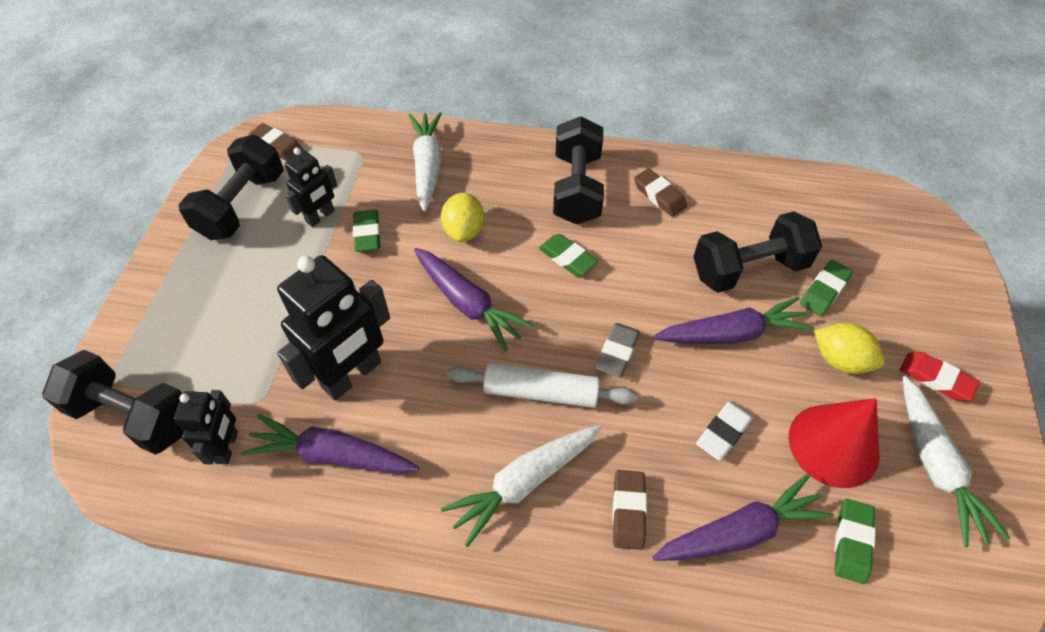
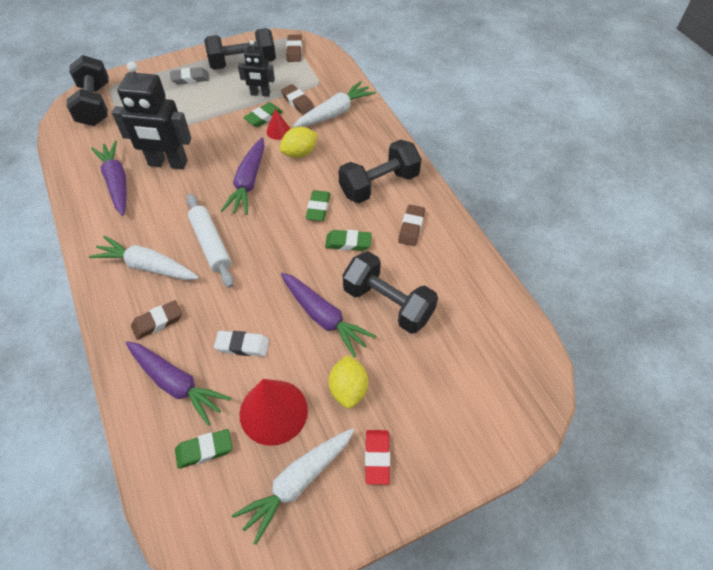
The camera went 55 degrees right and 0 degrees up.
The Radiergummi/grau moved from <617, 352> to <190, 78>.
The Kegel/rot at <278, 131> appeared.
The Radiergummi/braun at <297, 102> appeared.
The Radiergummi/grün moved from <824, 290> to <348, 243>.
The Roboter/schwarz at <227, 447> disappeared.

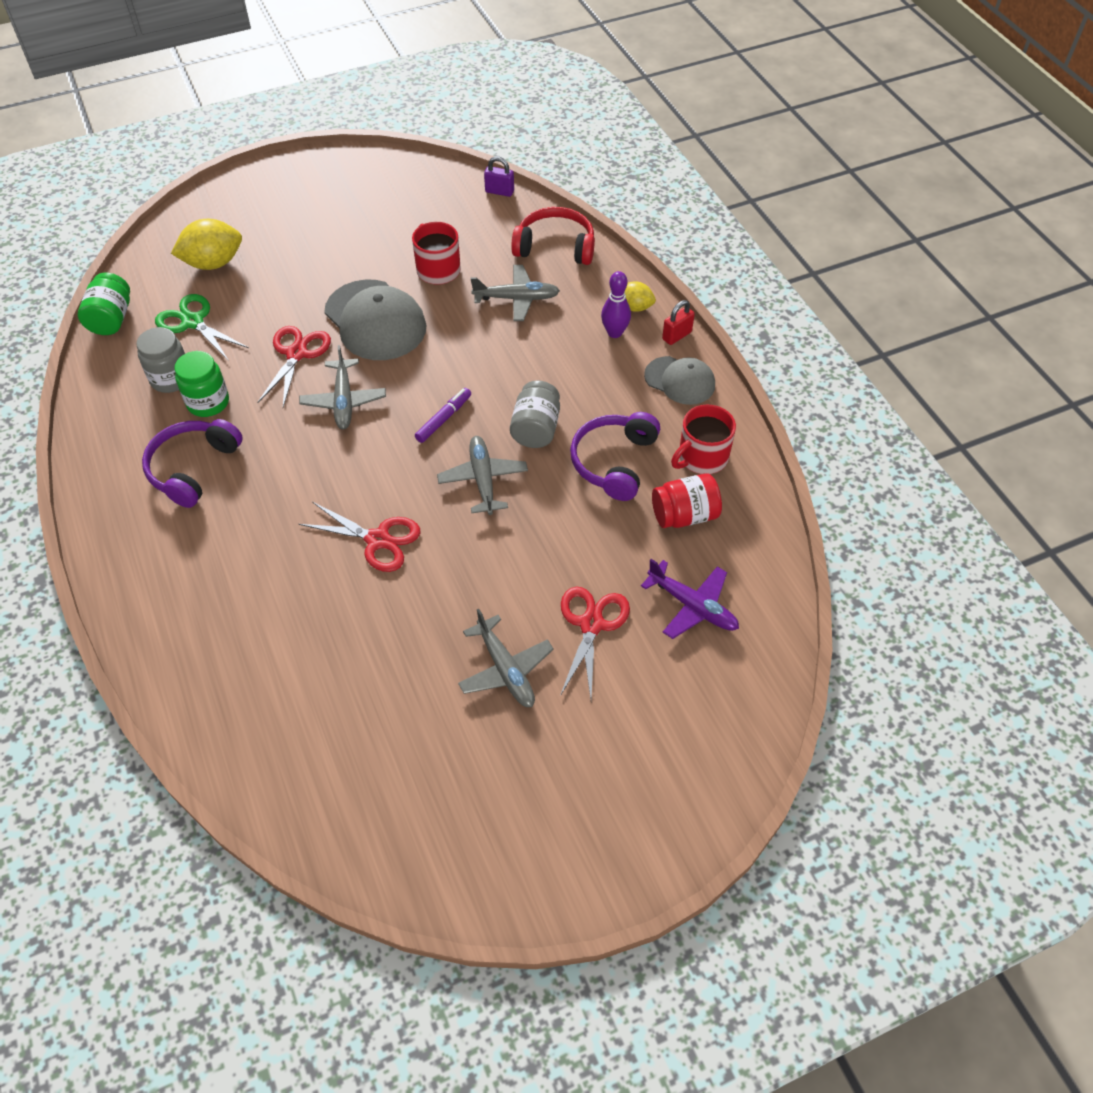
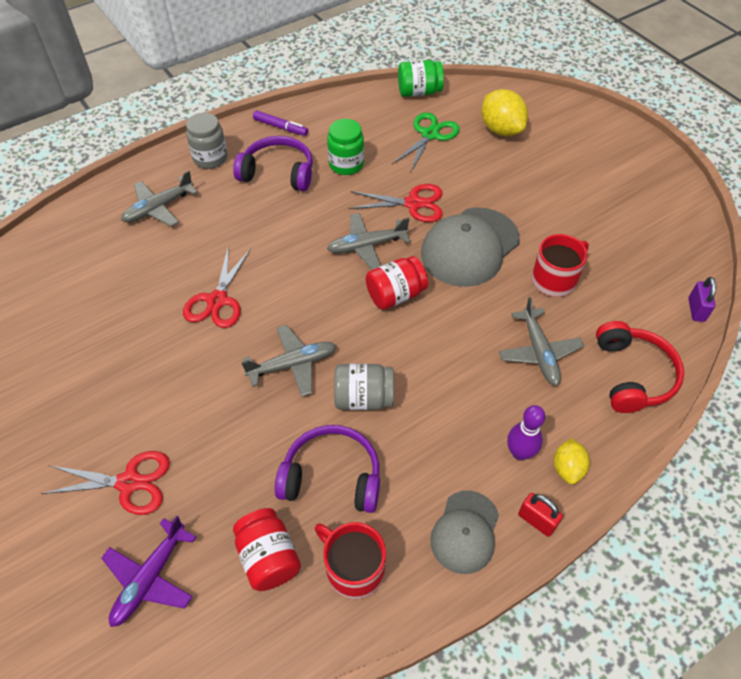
The camera went 80 degrees right and 0 degrees up.
The Flugzeug/grau moved from <505, 669> to <159, 208>.
The Einmachglas/grau moved from <171, 379> to <210, 158>.
The Filzstift/lila moved from <443, 419> to <280, 127>.
The Einmachglas/rot at <395, 295> appeared.

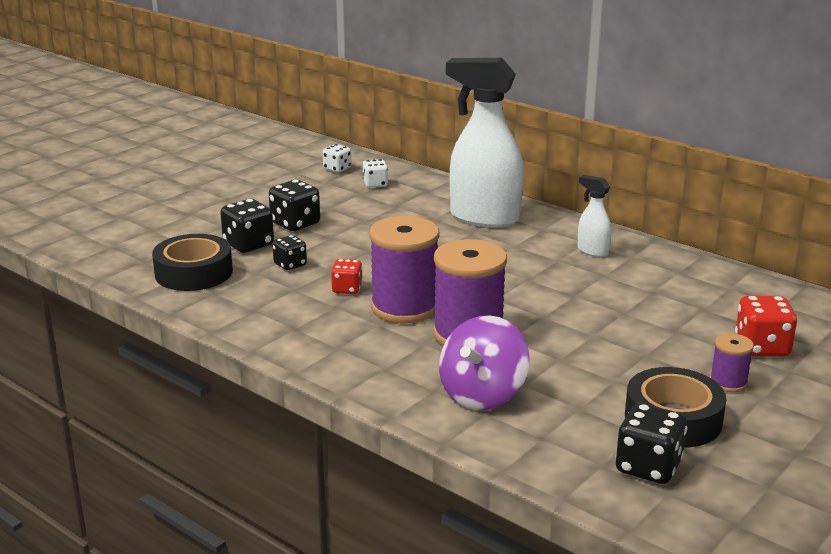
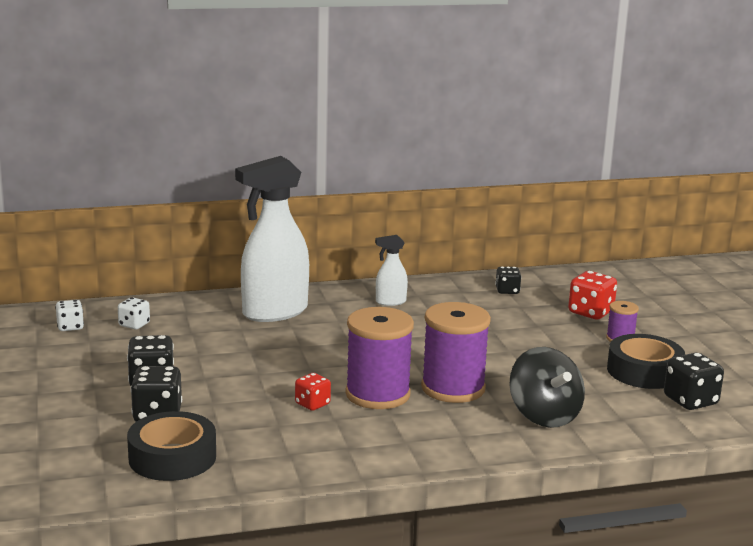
The camera went 55 degrees left and 5 degrees down.
The Spielwürfel/schwarz moved from <290, 265> to <507, 291>.
The Kreisel/lila at <482, 394> became the Kreisel/schwarz at <544, 415>.

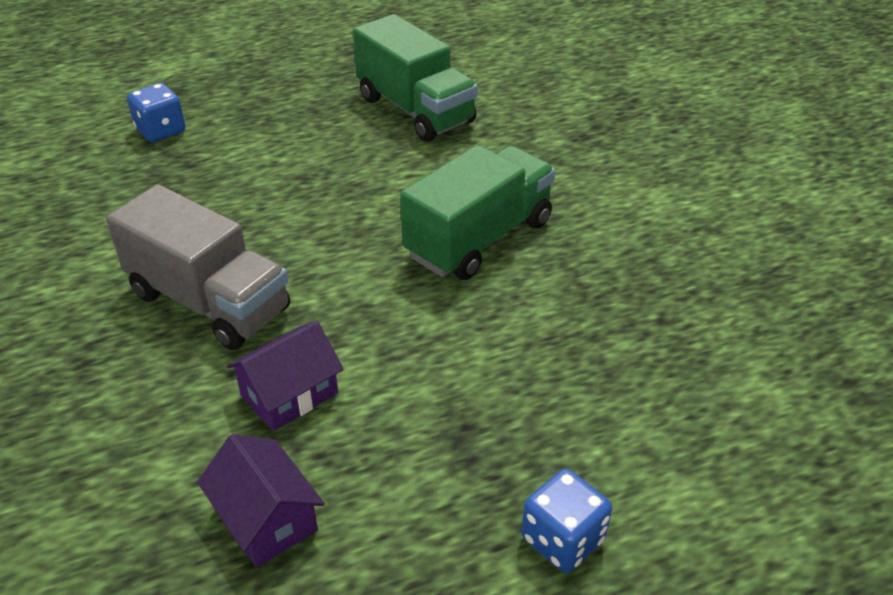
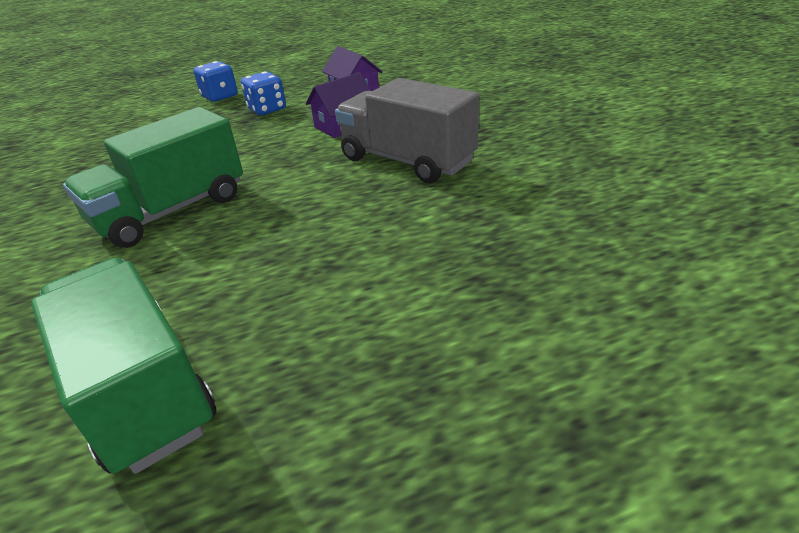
The camera went 175 degrees left and 5 degrees down.
The Spielwürfel/blau moved from <161, 131> to <267, 109>.

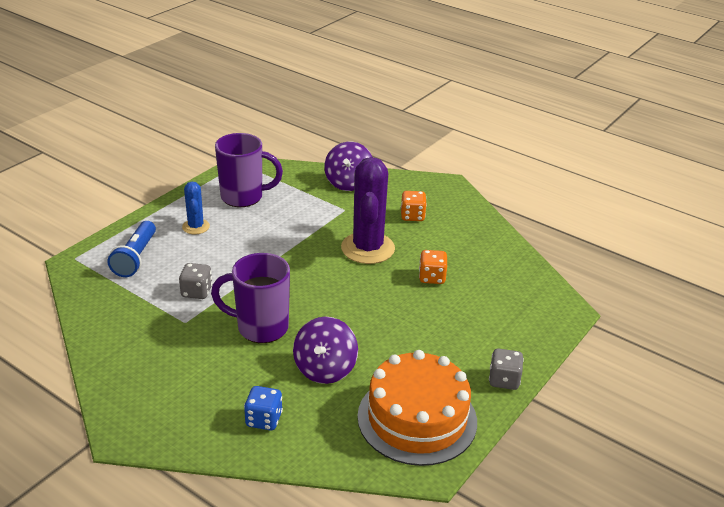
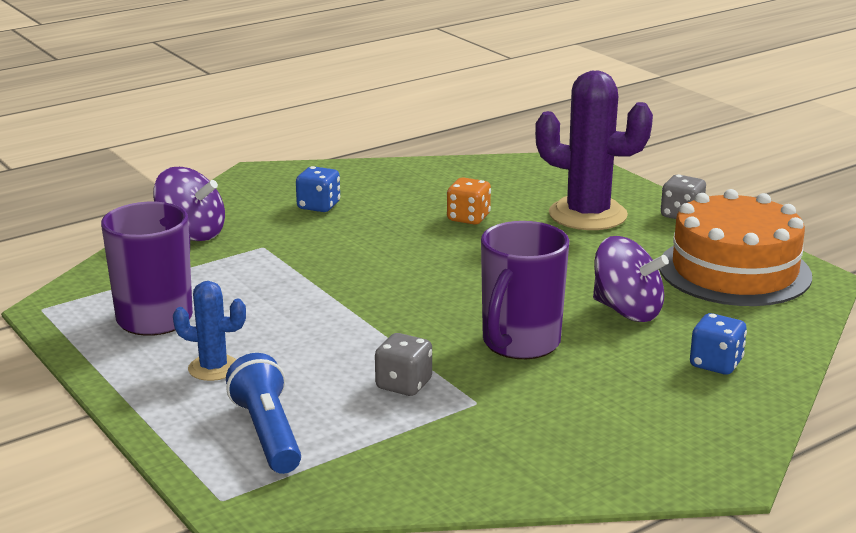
The camera went 70 degrees left and 10 degrees down.
The Taschenlampe/blau at <135, 258> turned 135 degrees counterclockwise.
The Spielwürfel/orange at <412, 216> became the Spielwürfel/blau at <318, 206>.
The Kaktus/lila moved from <368, 248> to <587, 215>.

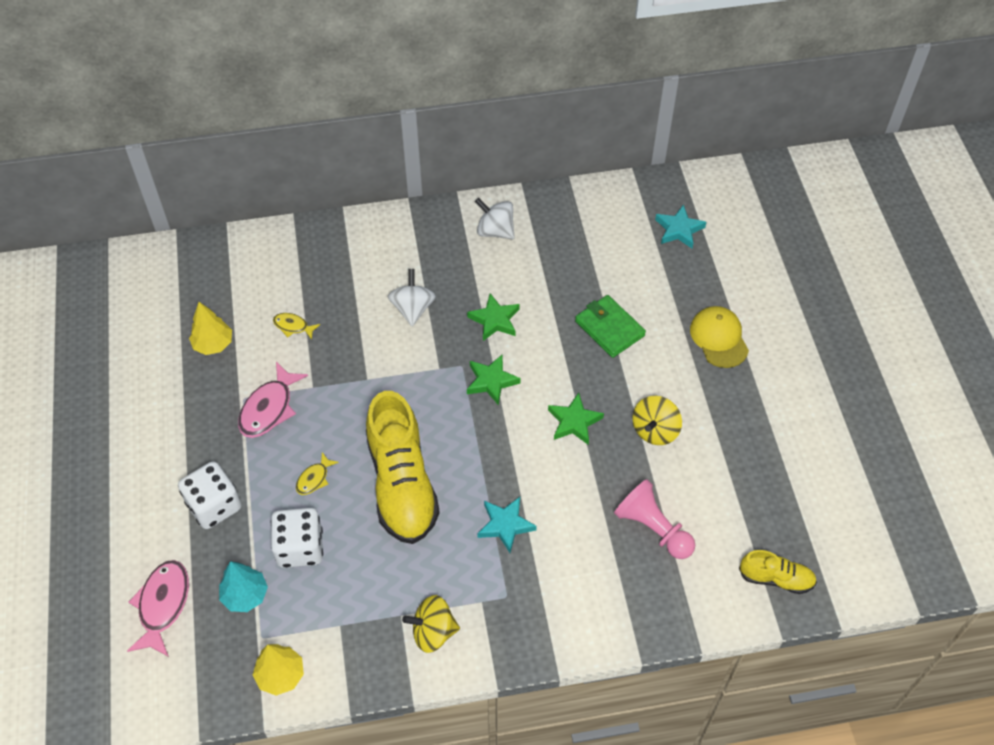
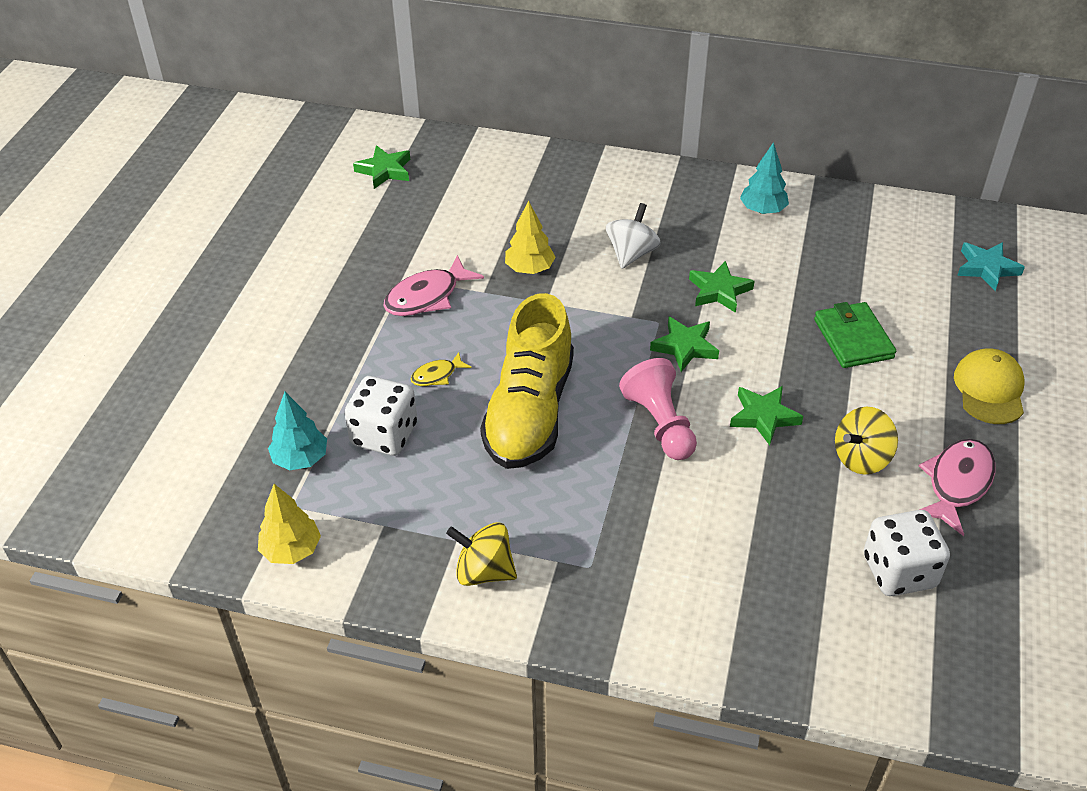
The camera went 25 degrees right and 10 degrees down.
The Stern/grün at <385, 170> appeared.
The Baum/gelb moved from <213, 344> to <529, 269>.
The Bauer/rosa moved from <653, 528> to <660, 424>.
The Kreisel/weiß at <495, 231> was replaced by the Baum/türkis at <762, 210>.
The Spielwürfel/weiß moved from <214, 506> to <899, 571>.
The Fisch/rosa moved from <163, 605> to <957, 484>.
The Fisch/gelb at <293, 326> disappeared.
The Stern/türkis at <505, 525> disappeared.
The Schuh/gelb at <776, 578> disappeared.

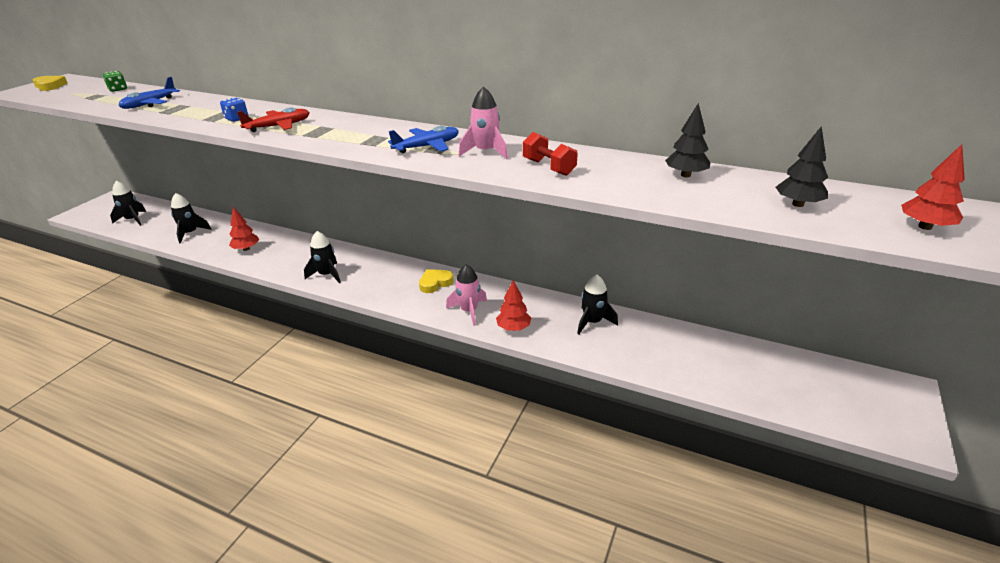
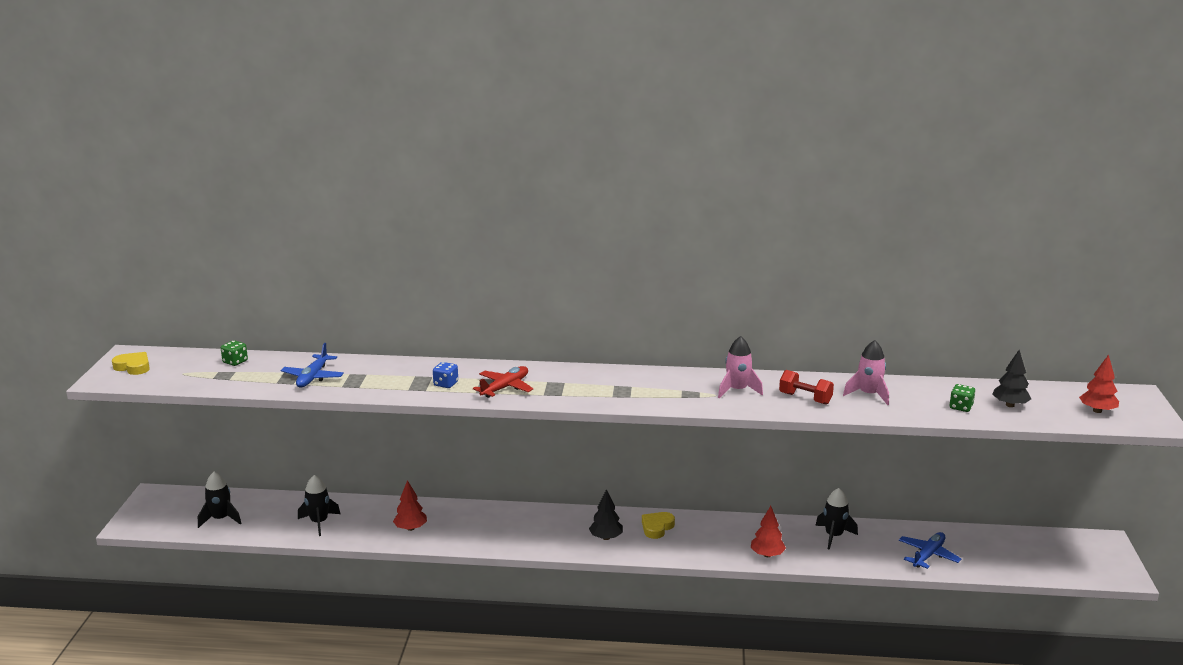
The camera went 20 degrees left and 10 degrees down.
The Baum/schwarz moved from <685, 175> to <606, 537>.
The Rakete/rosa moved from <469, 311> to <868, 394>.
The Flugzeug/blau moved from <427, 146> to <928, 555>.
The Spielwürfel/grün at <961, 407> appeared.
The Rakete/schwarz at <327, 275> disappeared.

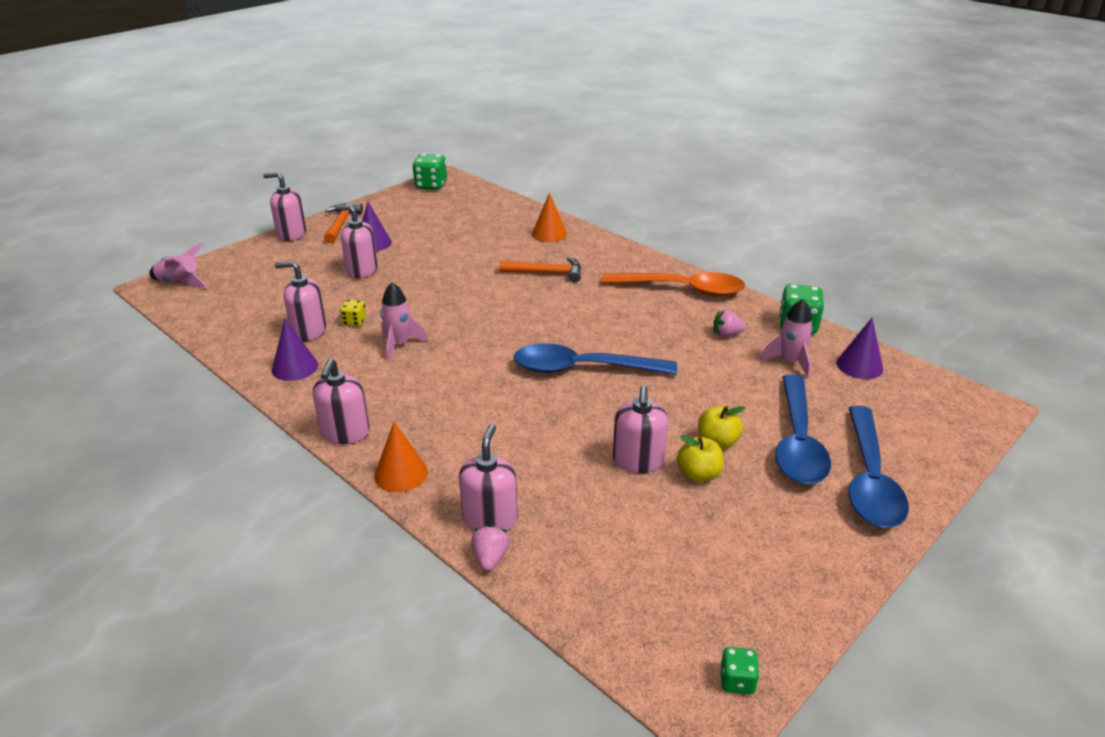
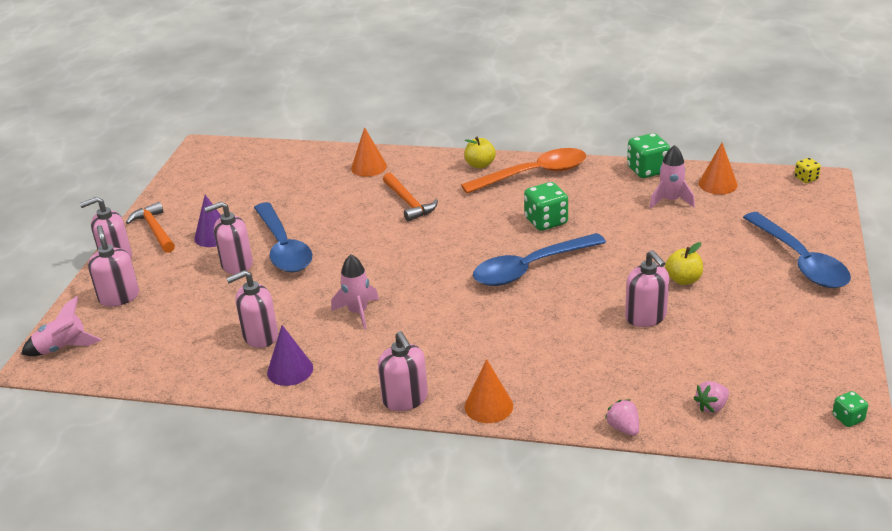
The camera went 30 degrees left and 0 degrees up.
The Seifenspender/rosa moved from <490, 519> to <119, 297>.
The Löffel/blau moved from <797, 441> to <283, 247>.
The Hammer/orange at <546, 273> turned 90 degrees clockwise.
The Apfel/gelb moved from <698, 474> to <480, 165>.
The Spielwürfel/grün moved from <431, 185> to <546, 221>.
The Erdbeere/rosa moved from <726, 334> to <711, 407>.
The Kegel/lila at <859, 365> became the Kegel/orange at <718, 184>.
The Spielwürfel/gelb moved from <354, 321> to <806, 178>.

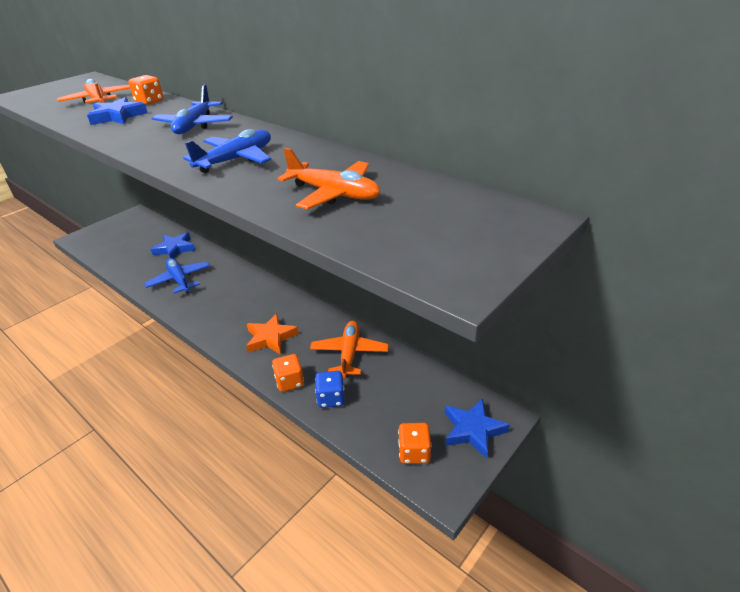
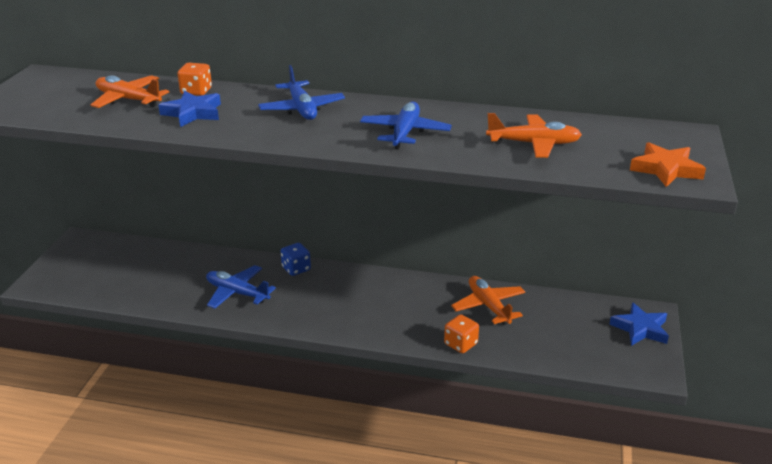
The camera went 30 degrees left and 5 degrees down.
The Spielwürfel/blau moved from <331, 398> to <296, 269>.
The Stern/orange moved from <270, 338> to <666, 169>.
The Stern/blau at <175, 249> disappeared.
The Spielwürfel/orange at <414, 452> disappeared.

